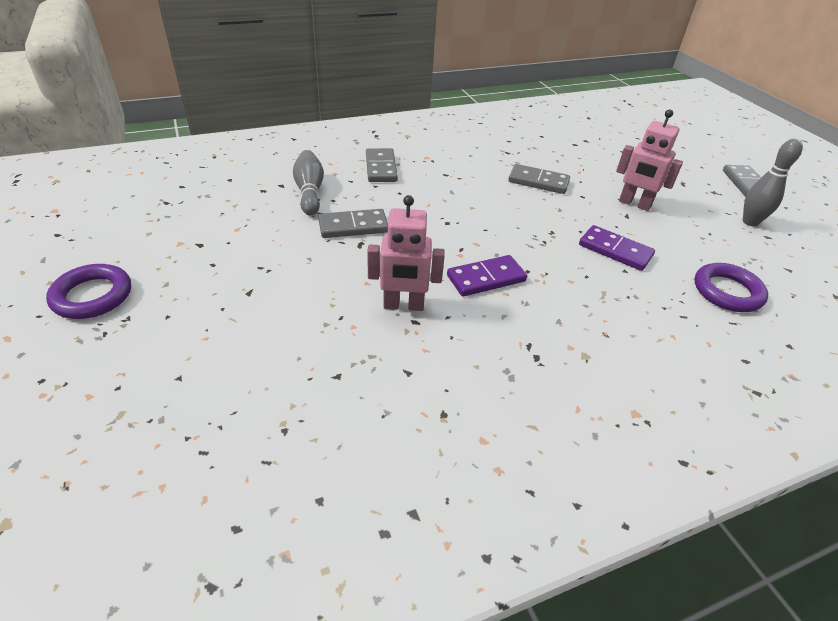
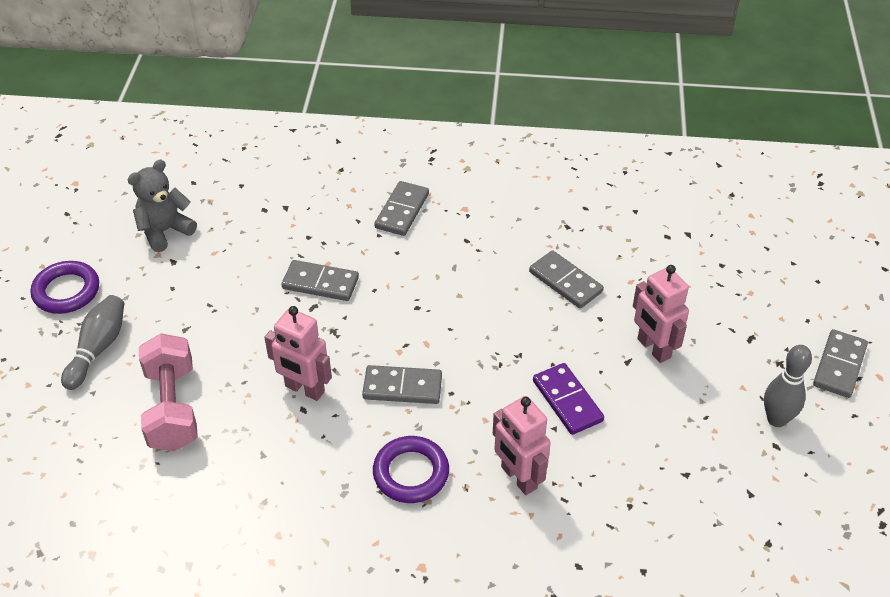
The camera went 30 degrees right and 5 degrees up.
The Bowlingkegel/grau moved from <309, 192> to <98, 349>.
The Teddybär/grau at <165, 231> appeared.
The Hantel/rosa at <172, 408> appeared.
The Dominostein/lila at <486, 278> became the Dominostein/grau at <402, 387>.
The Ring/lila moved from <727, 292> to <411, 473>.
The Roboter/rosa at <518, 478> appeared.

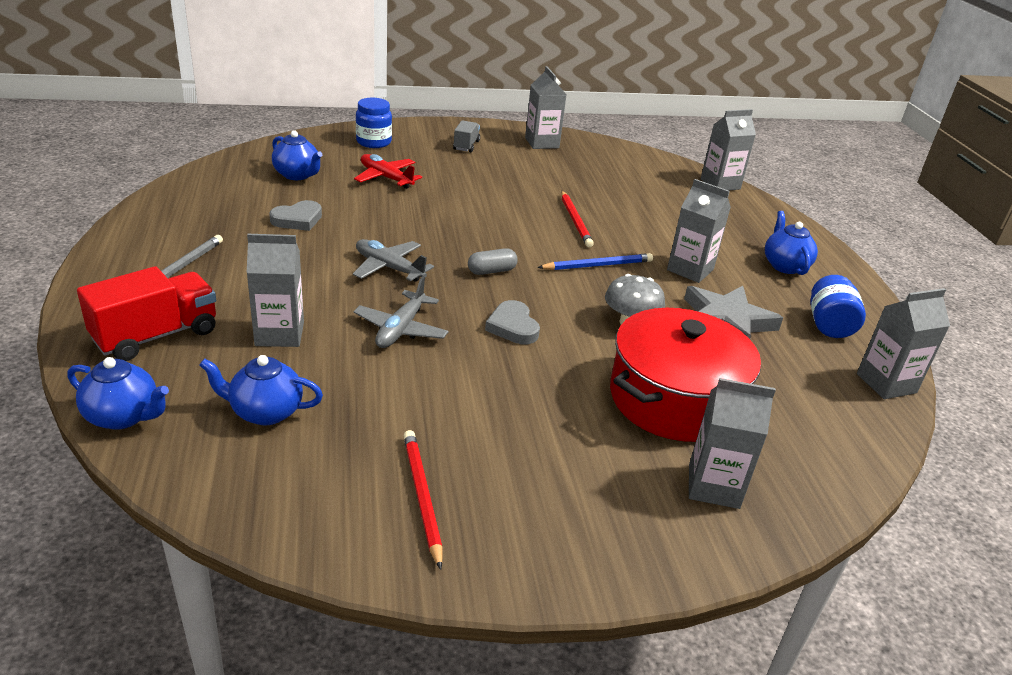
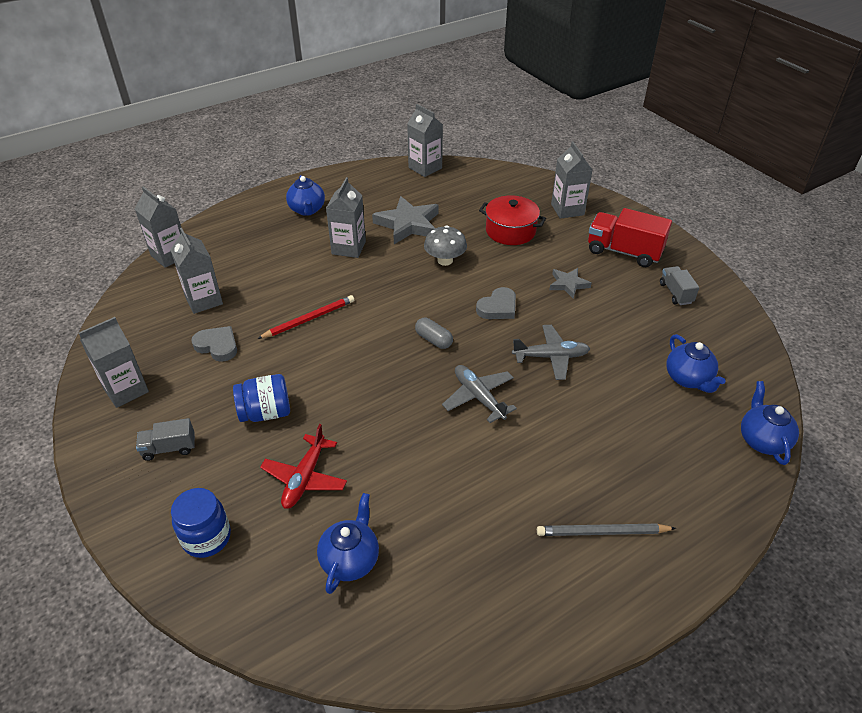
The camera went 110 degrees left and 10 degrees up.
The Getränkekarton/grau moved from <279, 334> to <204, 300>.
The Herz/grau moved from <298, 219> to <217, 346>.
The Einmachglas/blau moved from <829, 325> to <266, 412>.
The Teekanne/blau at <784, 265> turned 75 degrees counterclockwise.
The Flugzeug/grau at <389, 268> turned 135 degrees clockwise.
The Kochtopf/rot at <674, 399> changed to 0.63 times the size.
The Stern/grau at <568, 284> appeared.
The Lastwagen/rot moved from <156, 335> to <624, 252>.
The Bleistift/rot at <421, 497> was replaced by the Lastwagen/grau at <676, 293>.
The Bleistift/blau at <597, 265> disappeared.

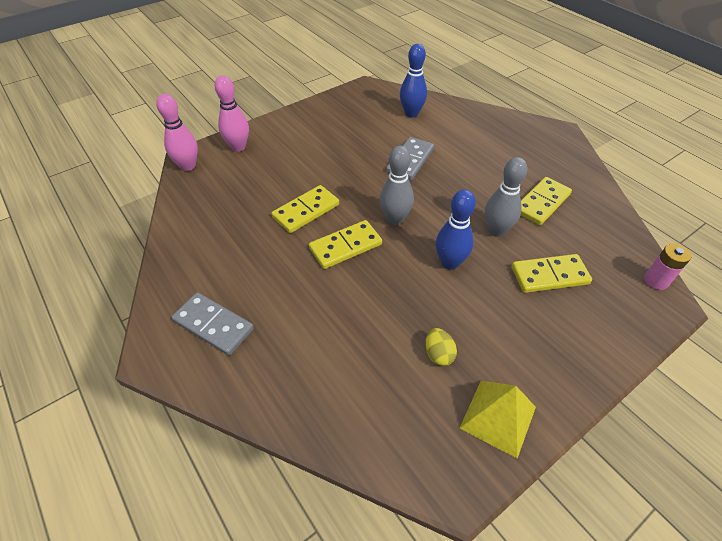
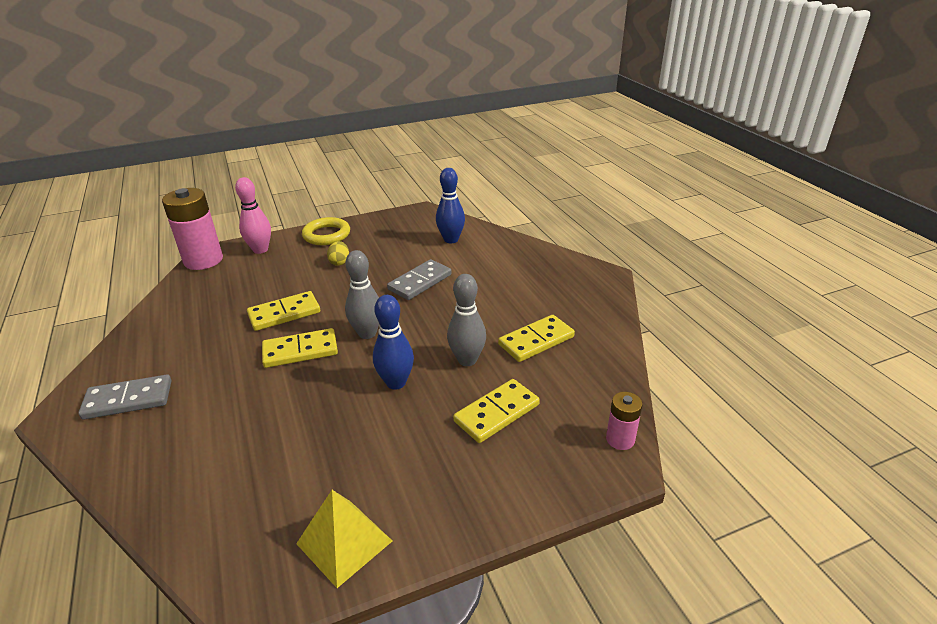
The camera went 15 degrees right and 15 degrees down.
The Dominostein/grau at <213, 325> turned 60 degrees counterclockwise.
The Bowlingkegel/rosa at <188, 166> was replaced by the Batterie/rosa at <203, 260>.
The Ring/gelb at <326, 235> appeared.
The Ei/gelb moved from <438, 354> to <339, 262>.
The Dominostein/gelb at <549, 276> turned 45 degrees counterclockwise.

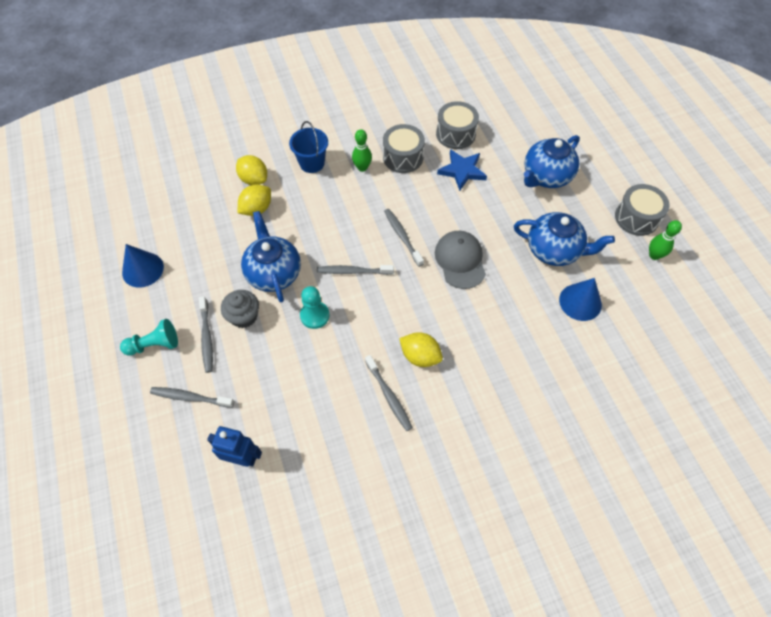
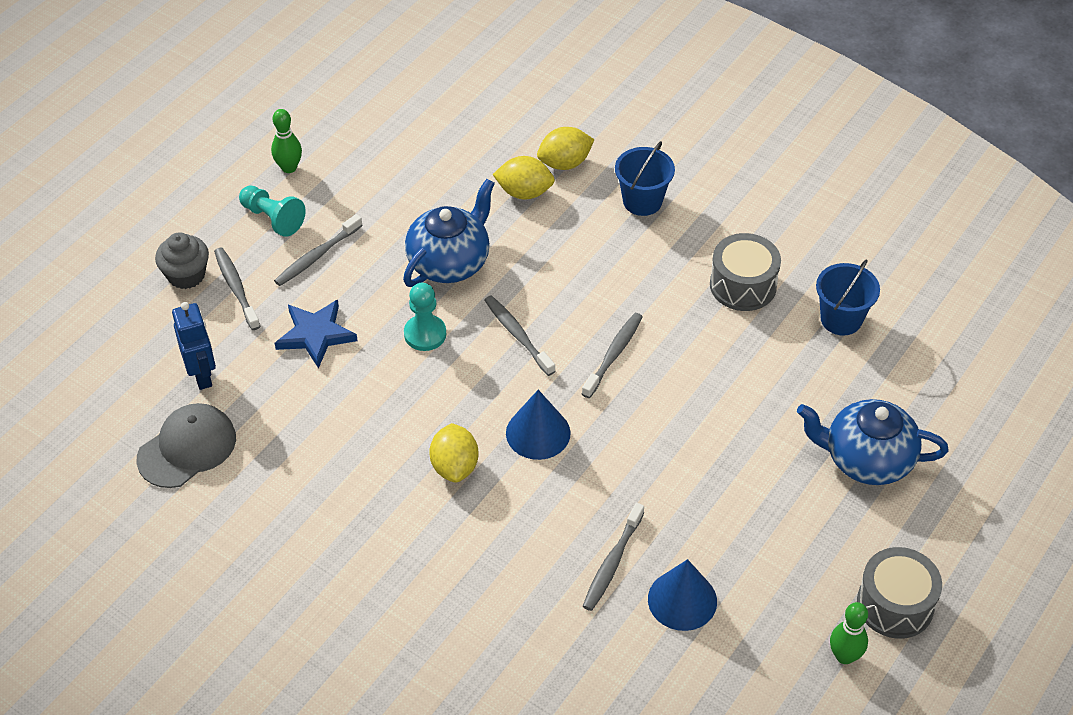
The camera went 55 degrees right and 10 degrees down.
The Kappe/grau moved from <460, 260> to <187, 448>.
The Muffin/grau moved from <244, 316> to <186, 275>.
The Bowlingkegel/grün moved from <362, 168> to <289, 168>.
The Stern/blau moved from <462, 171> to <315, 335>.
The Kegel/blau moved from <143, 269> to <538, 433>.
The Zitrone/gelb at <254, 179> turned 60 degrees clockwise.
The Zahnbürste/grau moved from <389, 396> to <612, 563>.
The Trommel/grau at <455, 134> was replaced by the Eimer/blau at <841, 319>.
The Teekanne/blau at <554, 250> disappeared.

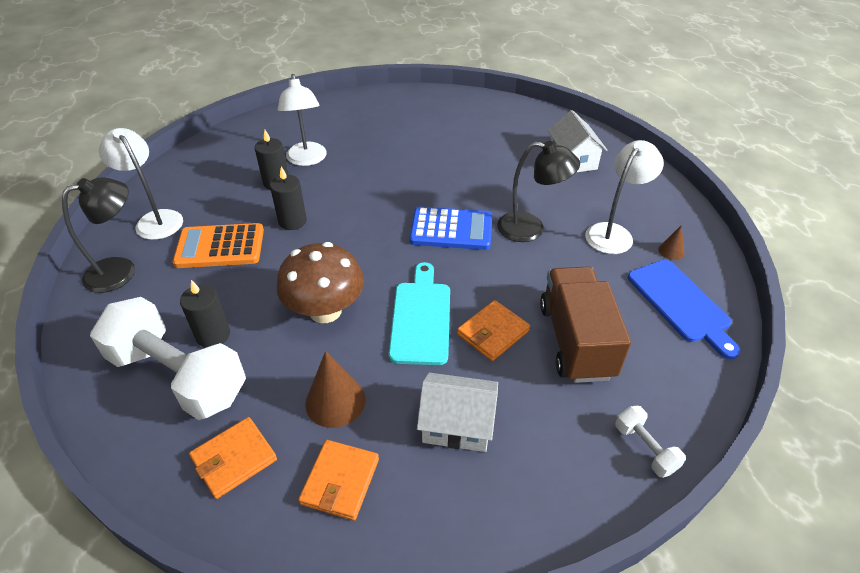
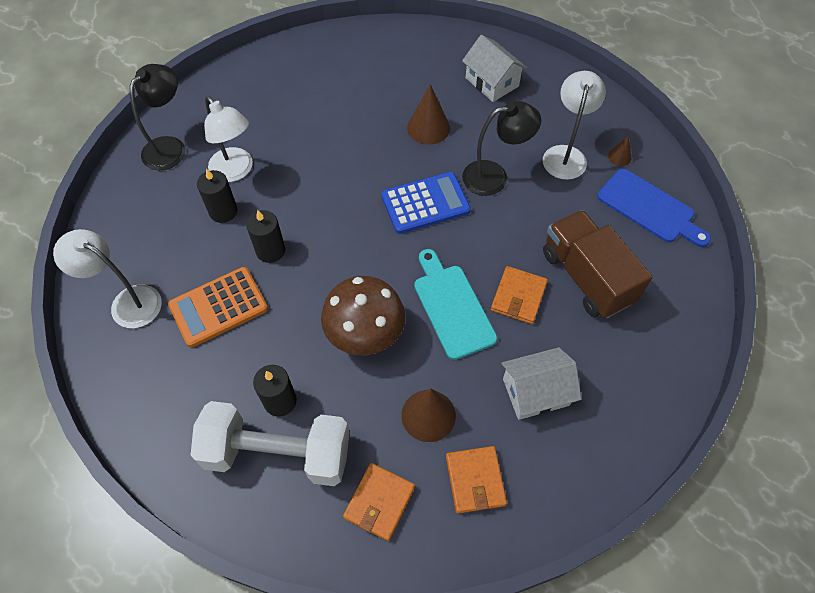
The camera went 25 degrees left and 15 degrees up.
The Lampe/schwarz moved from <121, 270> to <170, 147>.
The Kegel/braun at <428, 128> appeared.
The Hantel/weiß at <645, 448> disappeared.

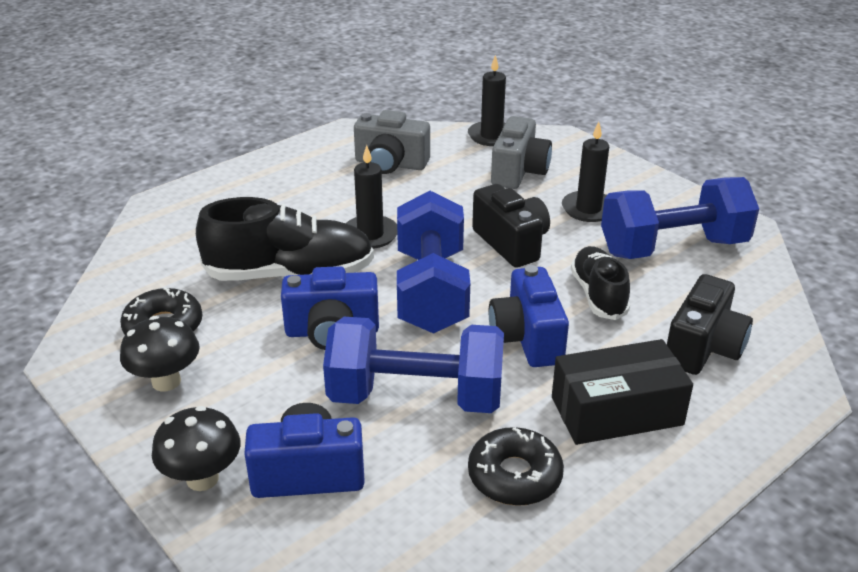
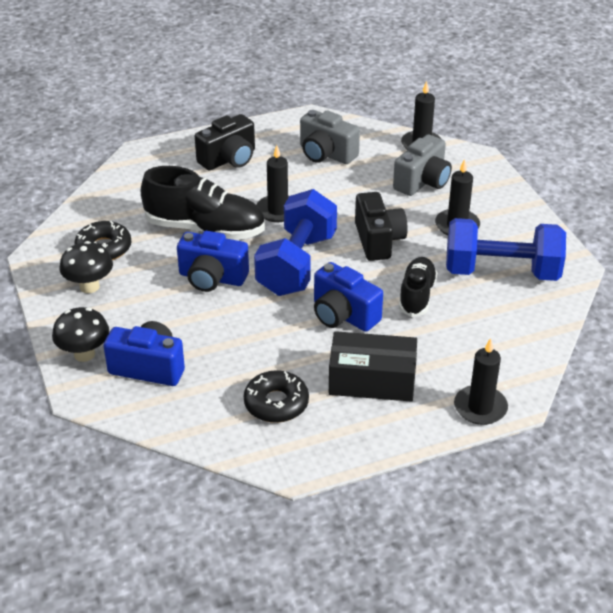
The camera went 20 degrees right and 5 degrees up.
The Kamera/schwarz moved from <703, 348> to <229, 159>.
The Kamera/blau at <527, 338> turned 60 degrees counterclockwise.
The Kerze/schwarz at <480, 407> appeared.
The Hantel/blau at <416, 397> disappeared.

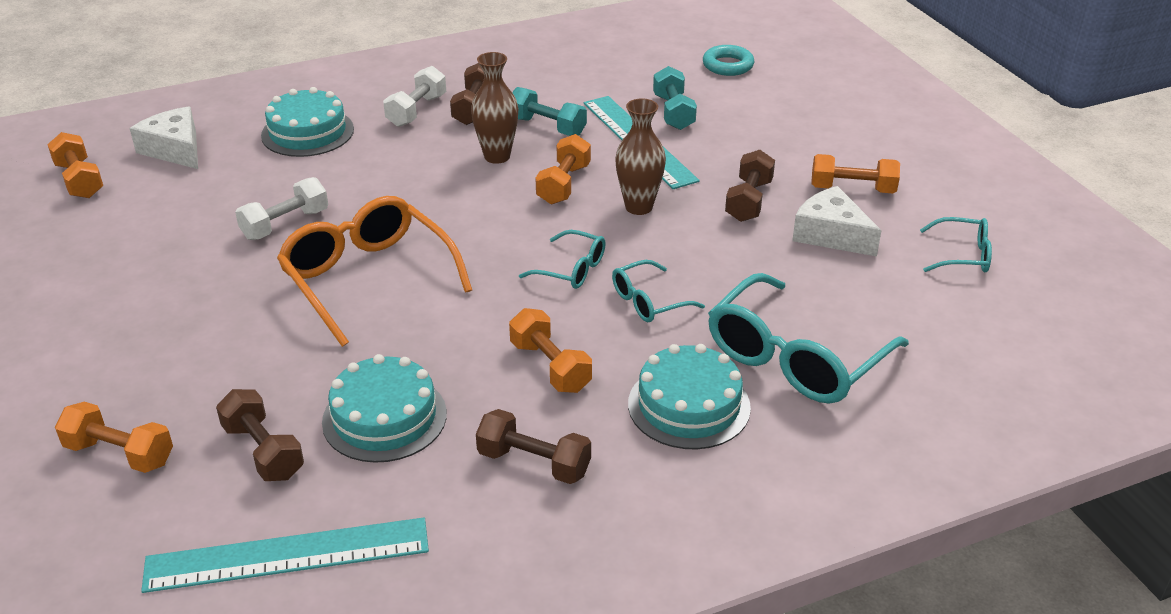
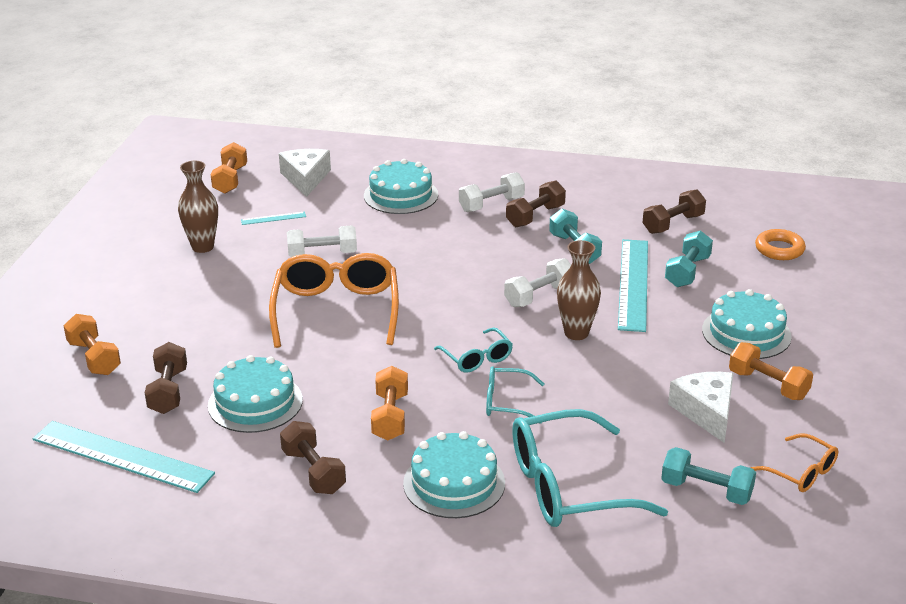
The camera went 35 degrees right and 5 degrees down.
The Vase/braun moved from <497, 156> to <203, 247>.
The Lineal/türkis at <273, 218> appeared.
The Hantel/orange at <564, 184> became the Hantel/weiß at <539, 296>.
The Hantel/braun moved from <749, 201> to <673, 224>.
The Hantel/türkis at <706, 490> appeared.
The Kuchen/türkis at <746, 333> appeared.
The Brille/türkis at <962, 255> became the Brille/orange at <800, 472>.
The Ring/türkis at <728, 65> became the Ring/orange at <779, 249>.

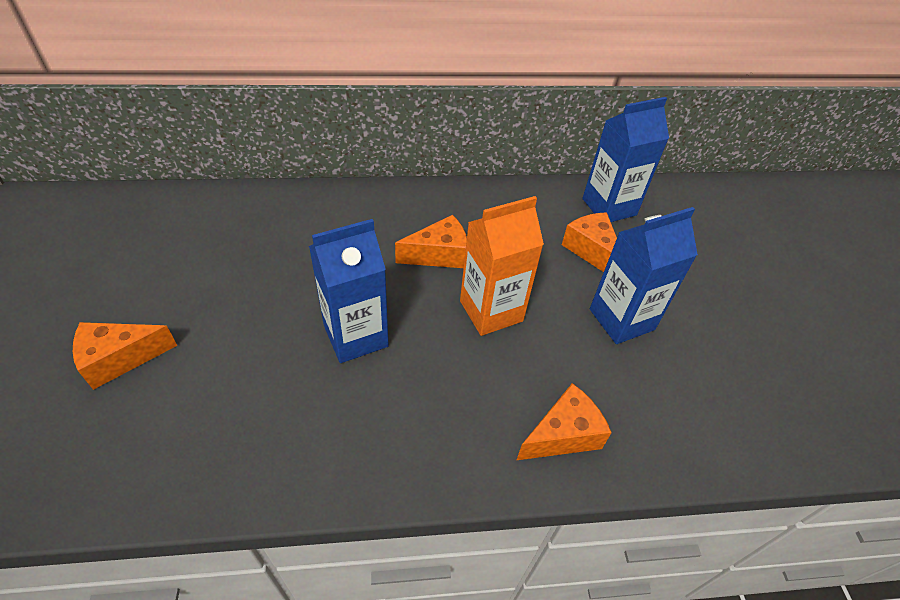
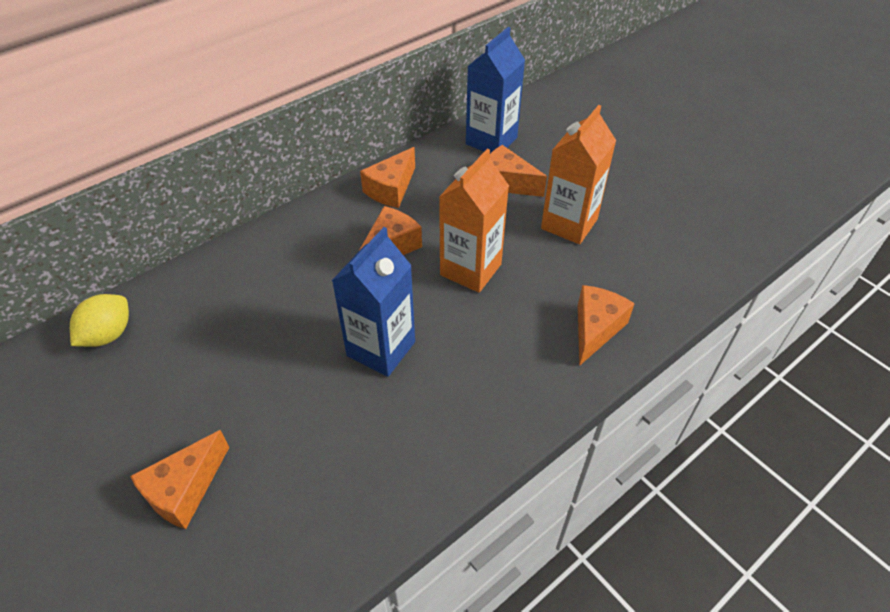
The camera went 30 degrees left and 0 degrees up.
The Zitrone/gelb at <108, 335> appeared.
The Käse/orange at <391, 189> appeared.
The Getränkekarton/blau at <621, 319> became the Getränkekarton/orange at <569, 224>.

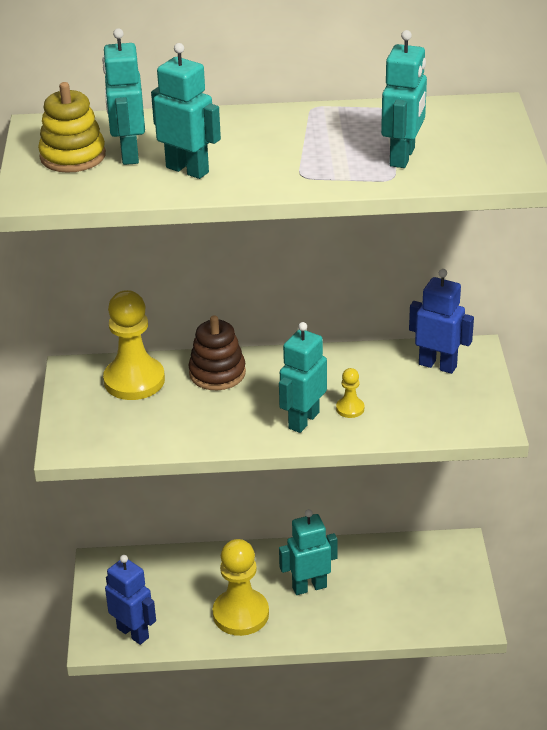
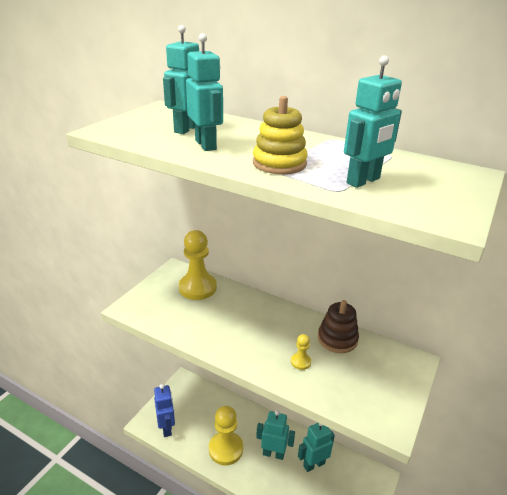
The camera went 30 degrees right and 5 degrees down.
The Stapelspielzeug/gelb moved from <73, 156> to <279, 163>.
The Roboter/türkis moved from <303, 420> to <313, 464>.
The Stapelspielzeug/braun moved from <217, 373> to <337, 339>.
The Roboter/blau at <437, 365> disappeared.

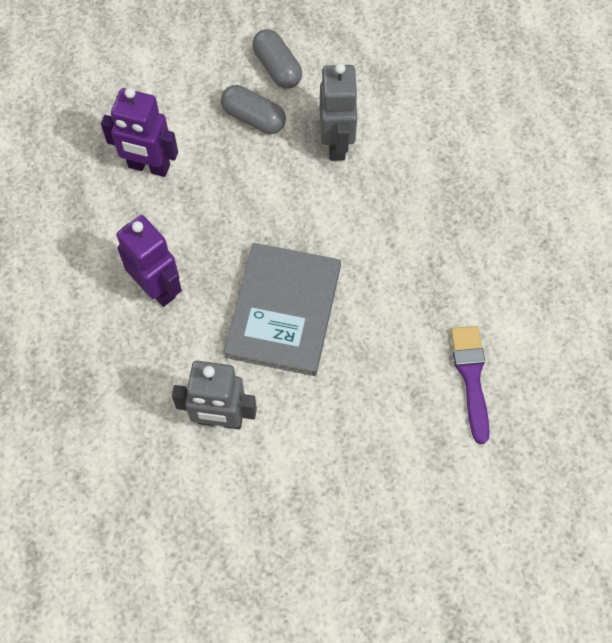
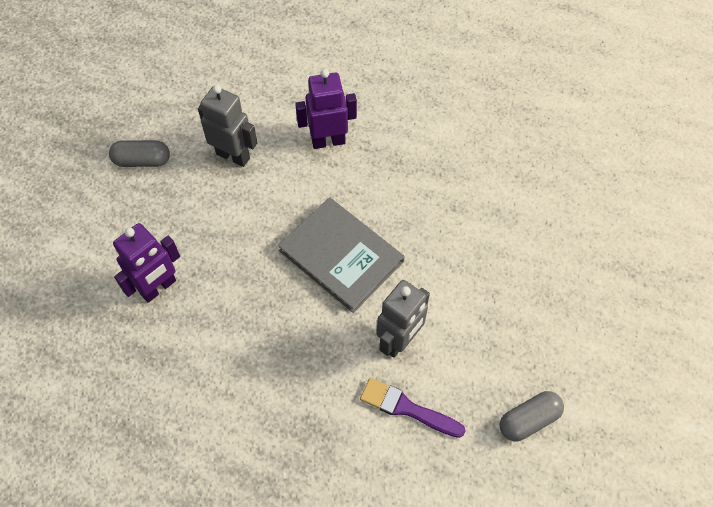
The camera went 60 degrees left and 5 degrees down.
The Roboter/lila moved from <157, 287> to <328, 141>.
The Pinsel/lila moved from <471, 377> to <407, 408>.
The Kapsel/grau moved from <254, 118> to <528, 420>.

